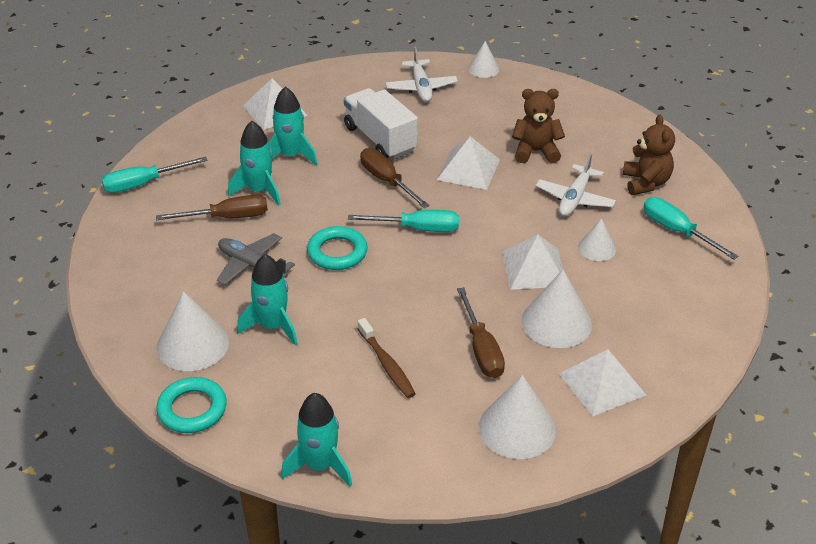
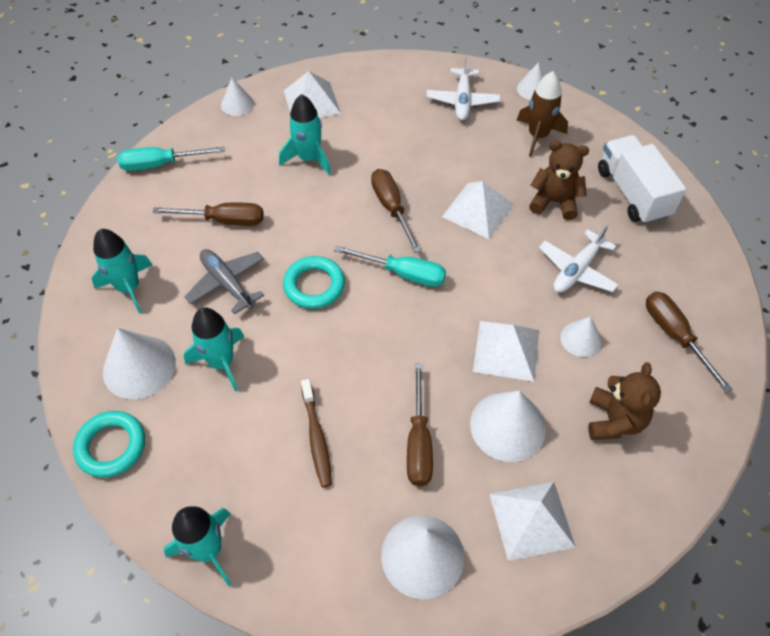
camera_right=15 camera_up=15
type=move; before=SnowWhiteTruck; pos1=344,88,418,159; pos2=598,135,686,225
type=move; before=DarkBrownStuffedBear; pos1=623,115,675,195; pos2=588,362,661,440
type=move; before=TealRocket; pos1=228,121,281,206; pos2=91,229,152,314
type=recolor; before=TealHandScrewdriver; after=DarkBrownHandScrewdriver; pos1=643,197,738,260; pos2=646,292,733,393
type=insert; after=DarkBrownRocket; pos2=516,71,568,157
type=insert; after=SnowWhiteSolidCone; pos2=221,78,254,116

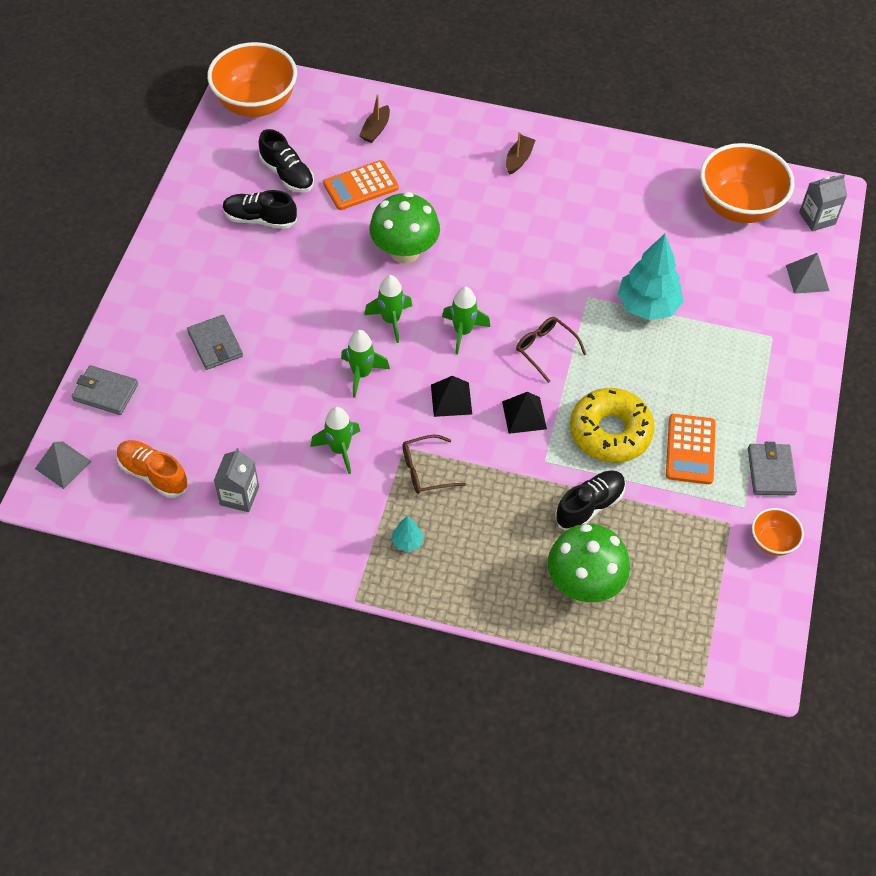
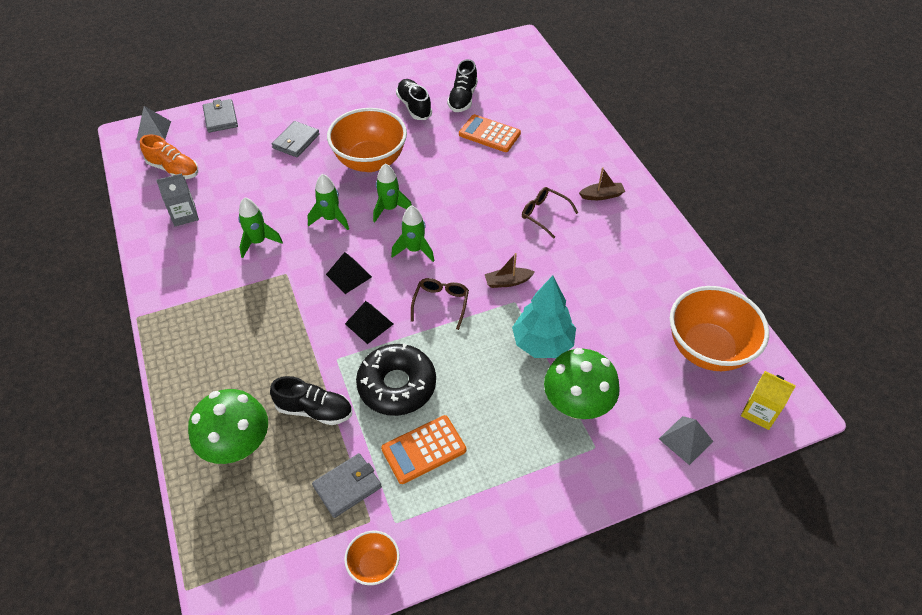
camera_right=55 camera_up=-5
type=move; before=OrangeDeepDish; pos1=207,42,297,117; pos2=327,108,407,172
type=move; before=DarkBrownToyBoat; pos1=359,94,390,143; pos2=485,253,535,288
type=recolor; before=GrayJuiceCarton; after=YellowJuiceCarton; pos1=799,174,847,231; pos2=741,371,796,430
type=move; before=EmeraldMushroom; pos1=369,192,440,264; pos2=544,348,620,419
type=recolor; before=YellowDoughnut; after=JetBlackDoughnut; pos1=570,388,655,463; pos2=356,343,436,416
type=move; before=DarkBrownEyeglasses; pos1=403,435,466,494; pos2=522,187,578,239
type=rotate; before=OrangeShoe; pos1=117,440,188,498; pos2=140,134,198,179; turn=120
type=move; before=GrayCardWallet; pos1=748,442,797,495; pos2=312,453,382,518
type=delete; before=TealToyTree; pos1=391,516,424,552

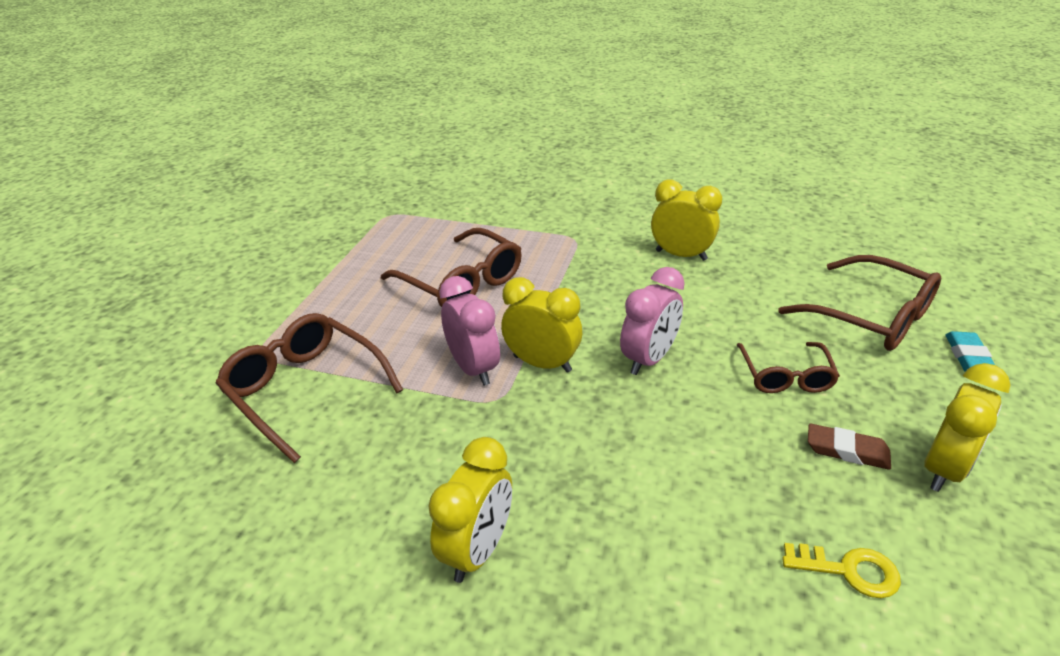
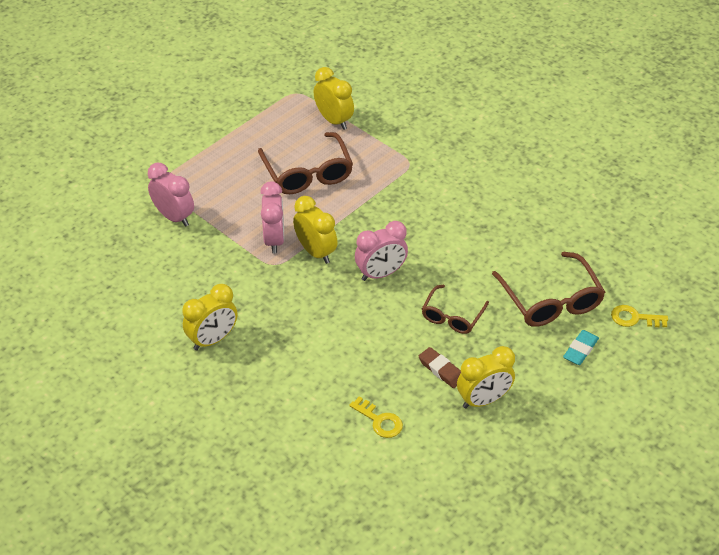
camera_right=25 camera_up=10
type=move; before=YellowAlarmClock; pos1=651,180,722,261; pos2=314,67,354,130
type=replace; before=DarkBrownEyeglasses; after=RosyAlarmClock; pos1=216,313,403,463; pos2=148,163,194,227
type=insert; after=YellowKey; pos2=611,305,668,327

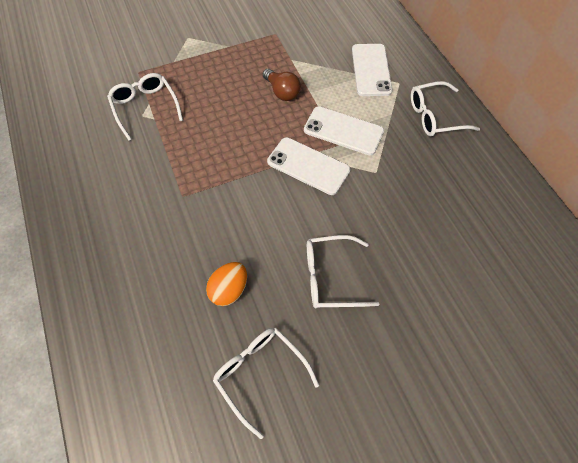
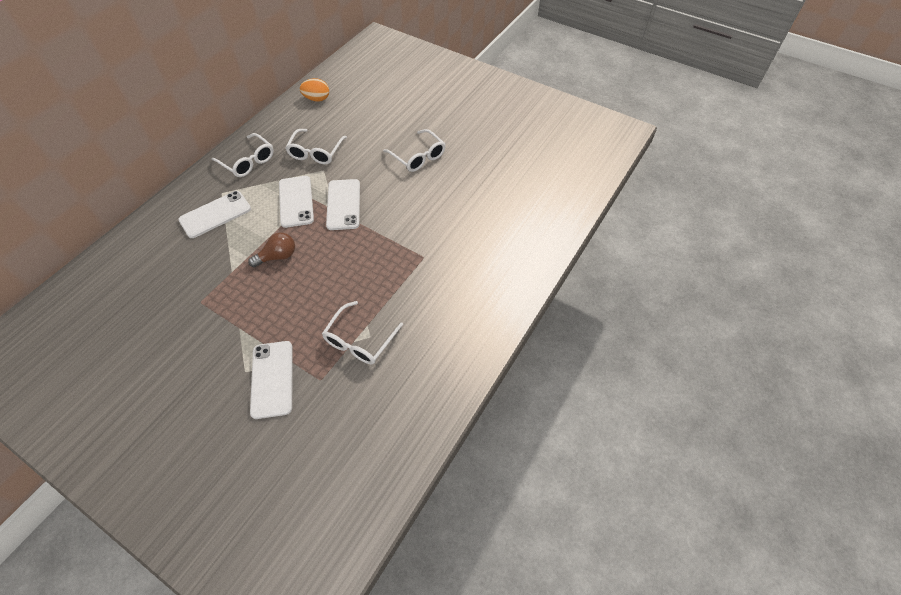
camera_right=-125 camera_up=-5
type=rotate; before=DarkBrownBulb; pos1=263,69,301,101; pos2=248,232,295,267; turn=45
type=move; before=OrangeEggShape; pos1=206,262,247,306; pos2=300,78,329,102
type=move; before=SnowWhiteEyeglasses; pos1=213,328,319,439; pos2=285,129,347,165
type=insert; after=SnowWhitePhone; pos2=250,341,293,419

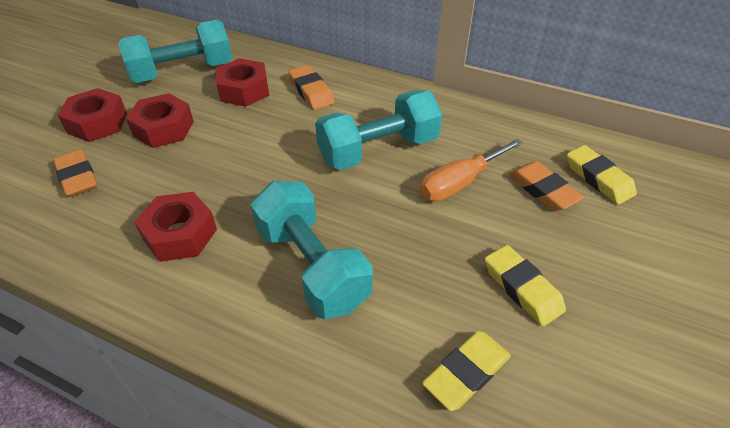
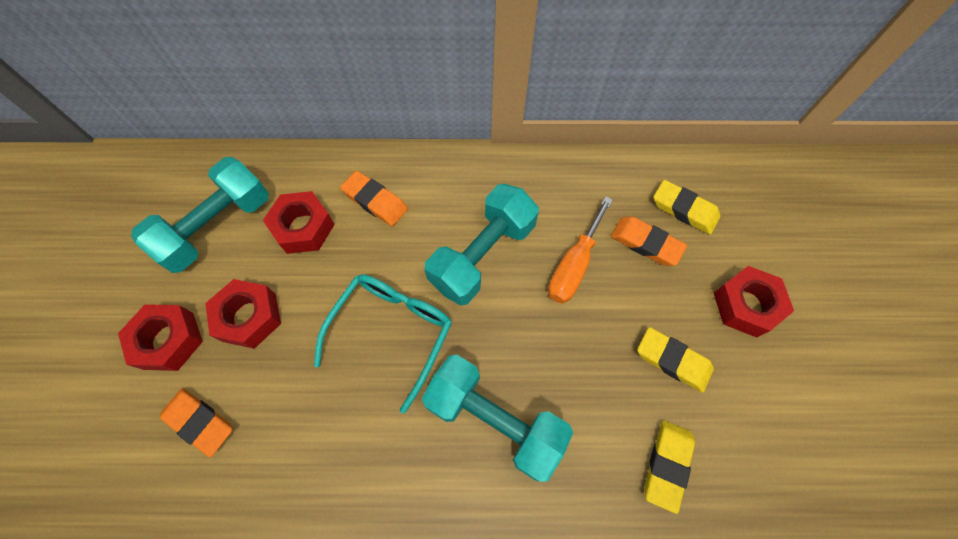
camera_right=-25 camera_up=20
type=move; before=CrimsonHexNut; pos1=134,192,217,262; pos2=714,266,794,338
type=insert; after=TealEyeglasses; pos2=314,274,452,414

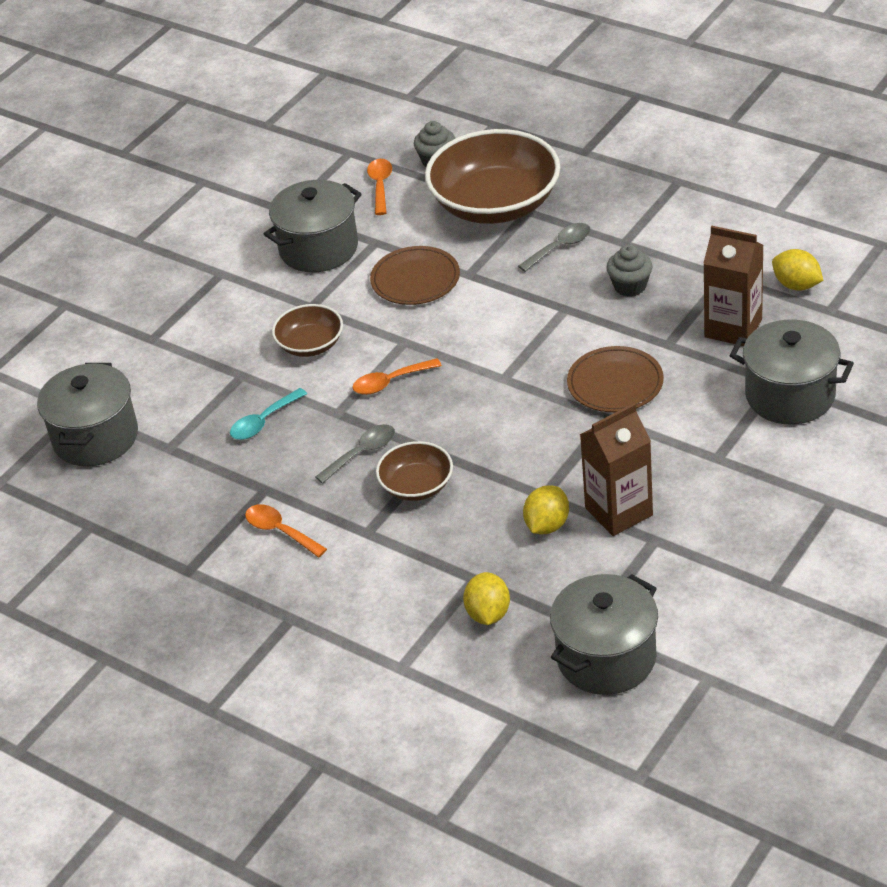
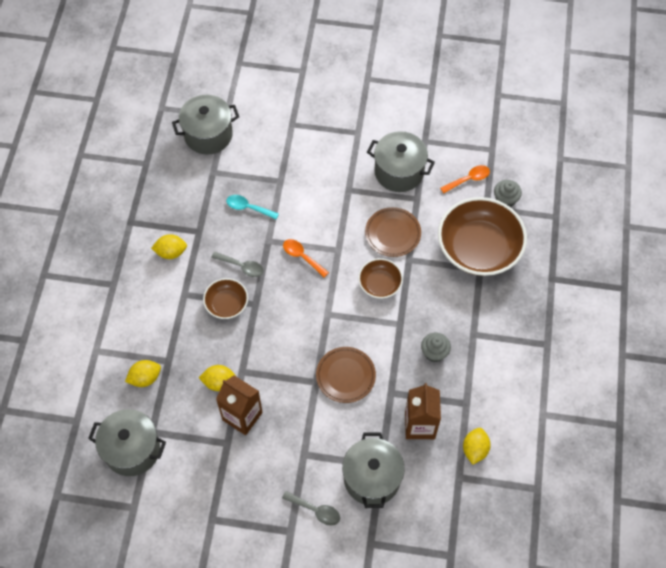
camera_right=60 camera_up=20
type=move; before=GrayTeaspoon; pos1=518,223,591,272; pos2=282,491,340,526
type=move; before=DarkBrownDeepDish; pos1=272,304,343,357; pos2=358,258,403,299
type=replace; before=OrangeTeaspoon; after=YellowLemon; pos1=245,504,327,557; pos2=151,234,187,259

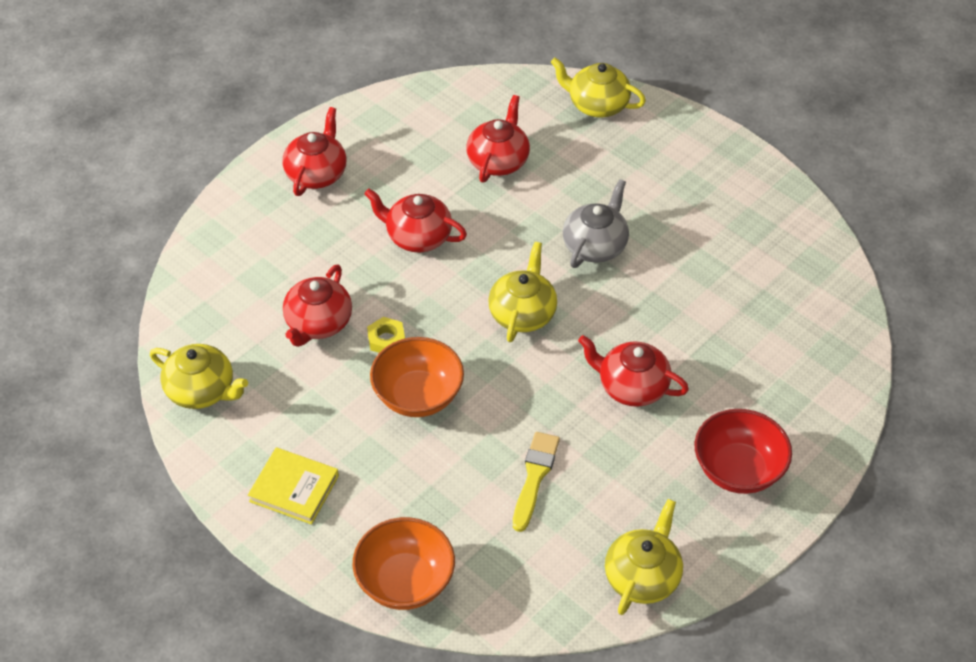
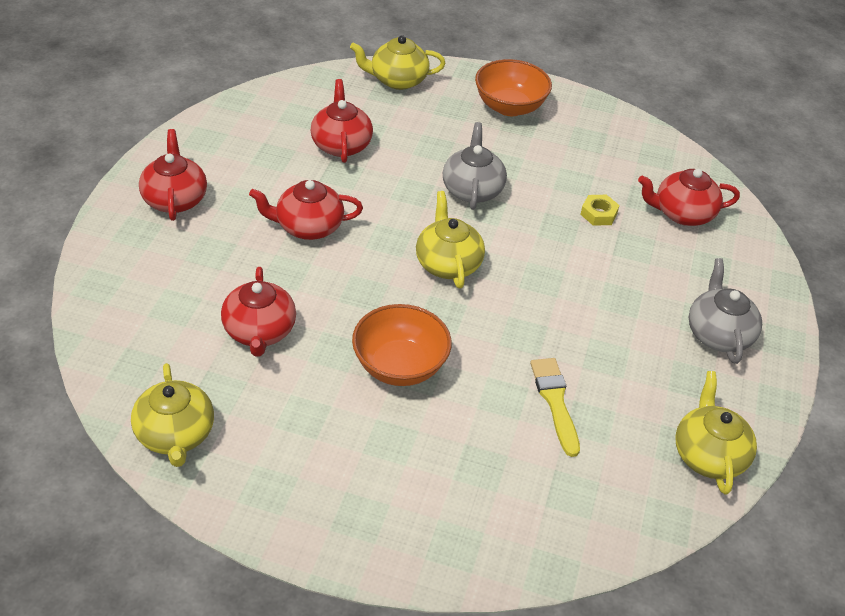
camera_right=-30 camera_up=-5
type=move; before=YellowHexNut; pos1=367,317,405,353; pos2=580,195,619,226
type=move; before=CrimsonChinaTeapot; pos1=578,335,689,407; pos2=638,169,740,226
type=rotate; before=YellowChinaTeapot; pos1=150,344,248,409; pos2=131,363,214,467; turn=75
type=replace; before=CrimsonDeepDish; after=GrayChinaTeapot; pos1=695,409,792,494; pos2=689,258,762,364
type=delete; before=YellowHardback; pos1=248,447,339,525
type=move; before=OrangeDeepDish; pos1=352,517,455,610; pos2=475,59,552,116

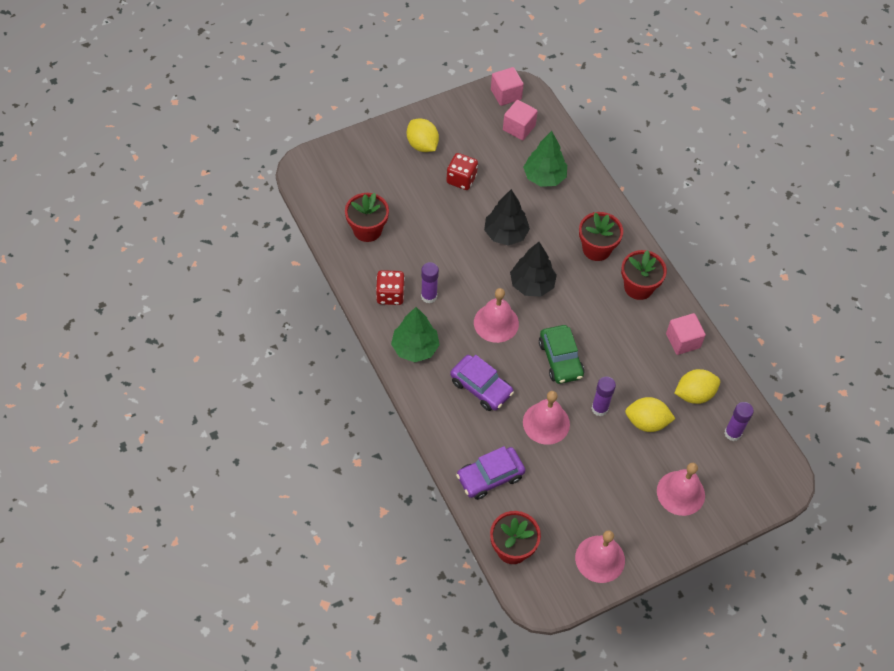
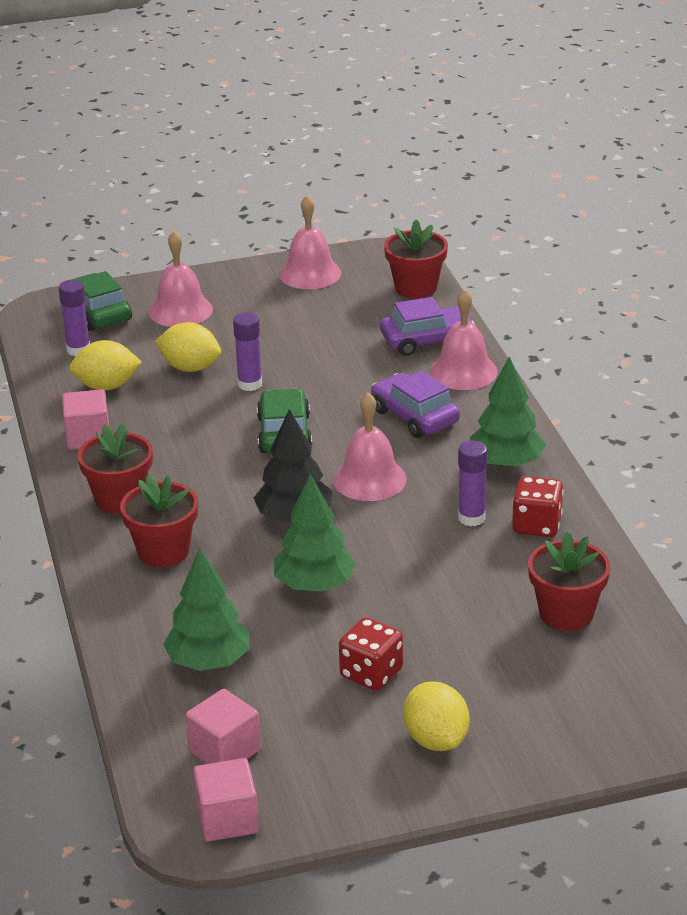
camera_right=-165 camera_up=-25
type=recolor; before=JetBlackToyTree; after=EmeraldToyTree; pos1=484,189,530,246; pos2=274,474,356,591
type=move; before=RosySchoolBell; pos1=523,391,570,445; pos2=430,289,498,390
type=insert; after=EmeraldToyCar; pos2=71,271,132,331

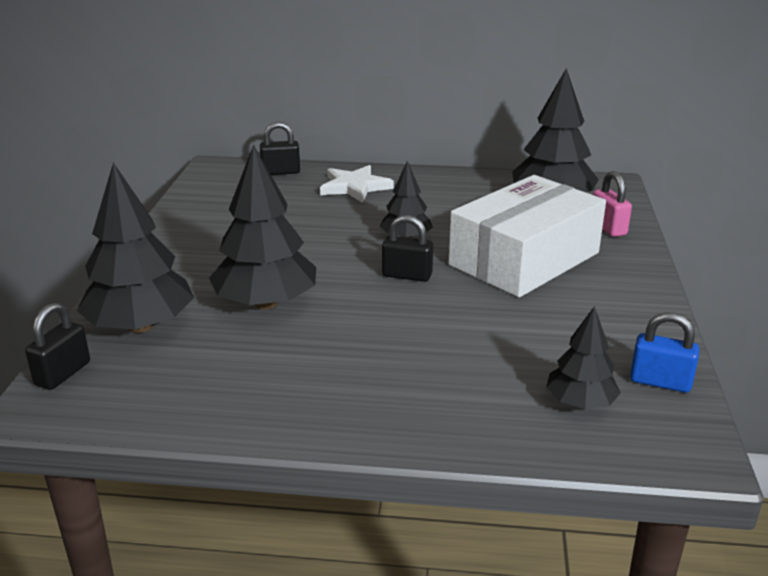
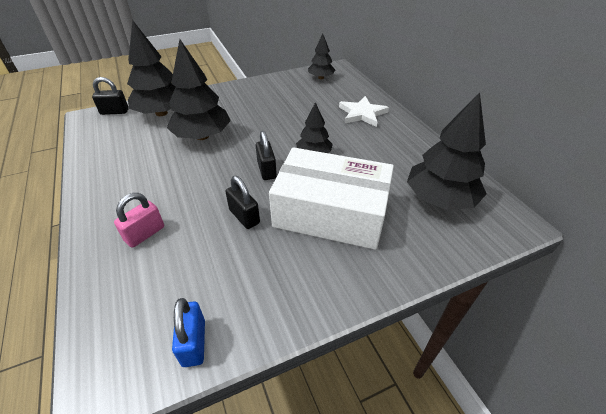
camera_right=60 camera_up=15
type=move; before=JetBlackSmallLock; pos1=260,122,300,175; pos2=226,176,260,229
type=move; before=RosySmallLock; pos1=593,171,632,237; pos2=114,193,164,248
type=move; before=JetBlackToyTree; pos1=546,306,621,409; pos2=308,34,335,79

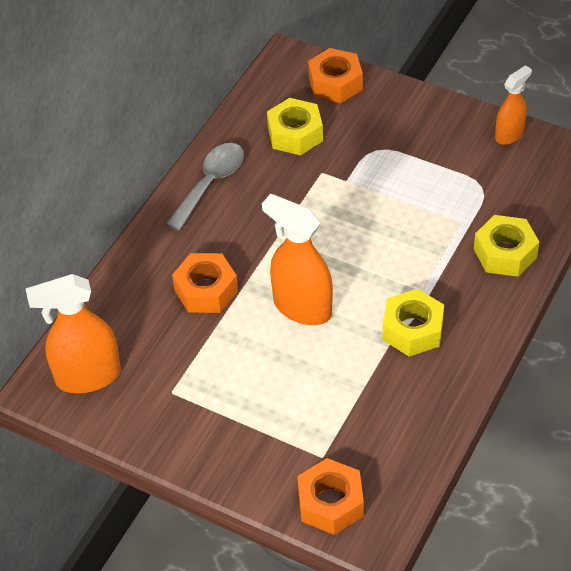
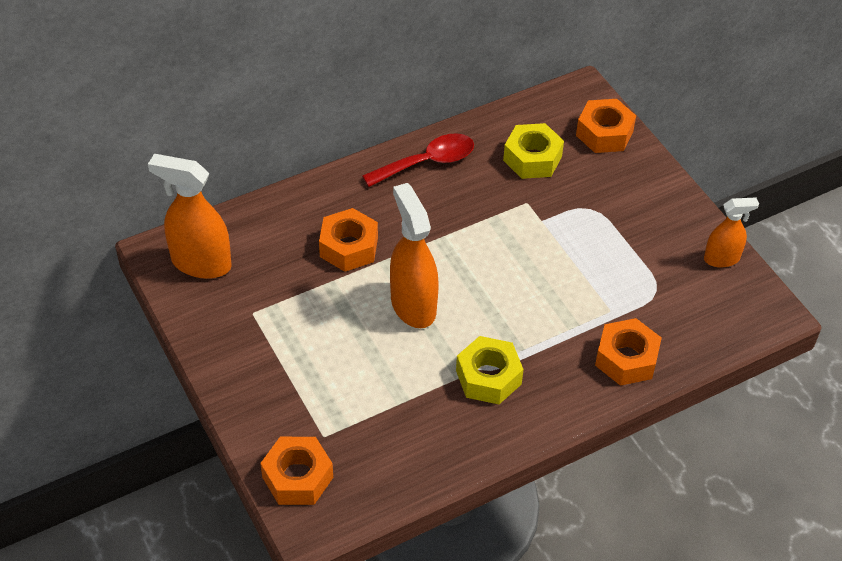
camera_right=30 camera_up=0
type=recolor; before=GrayTeaspoon; after=CrimsonTeaspoon; pos1=166,143,244,231; pos2=362,133,474,187
type=recolor; before=YellowHexNut; after=OrangeHexNut; pos1=474,215,539,277; pos2=595,318,662,386

